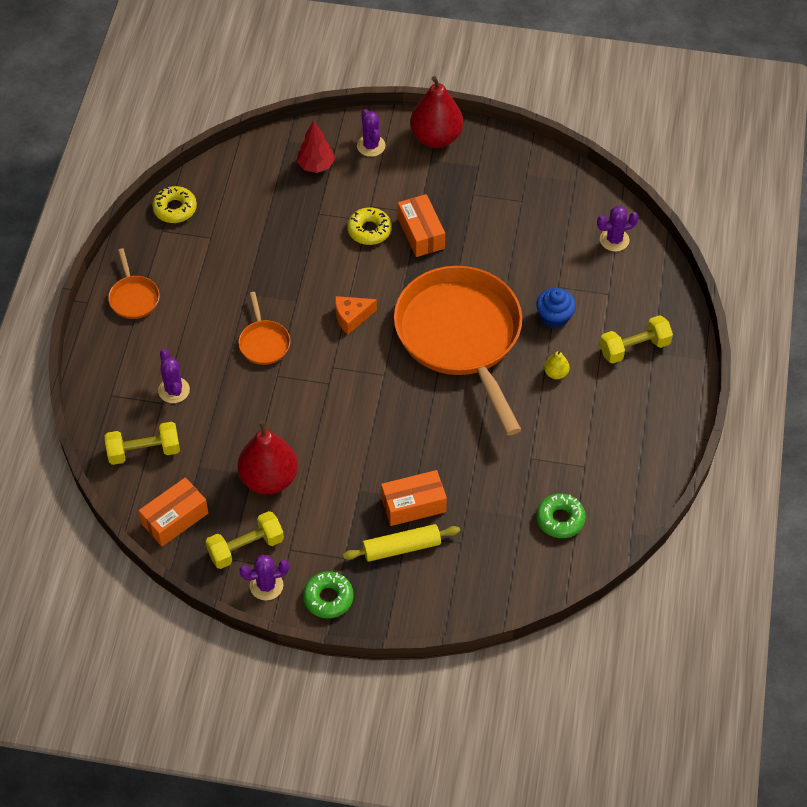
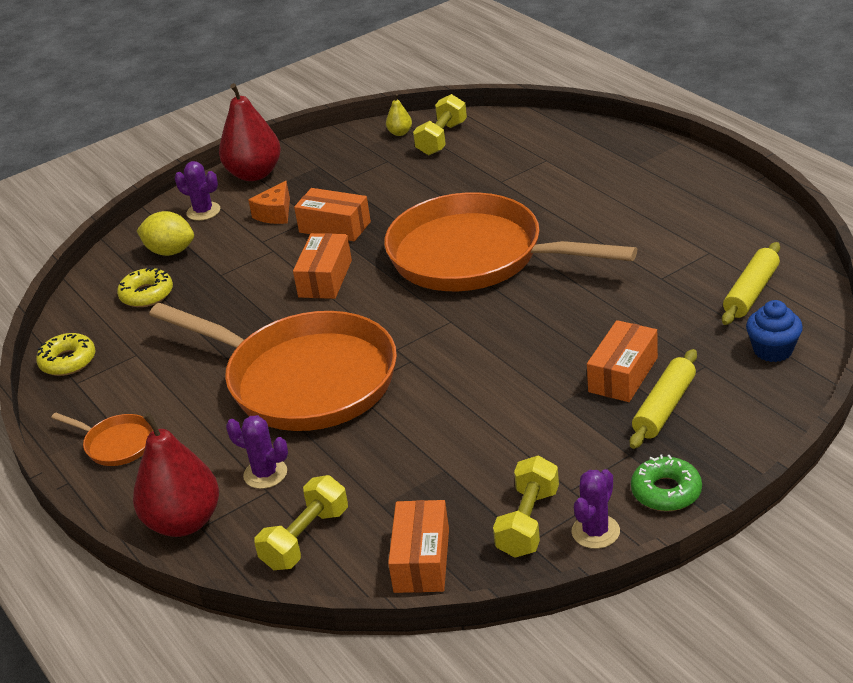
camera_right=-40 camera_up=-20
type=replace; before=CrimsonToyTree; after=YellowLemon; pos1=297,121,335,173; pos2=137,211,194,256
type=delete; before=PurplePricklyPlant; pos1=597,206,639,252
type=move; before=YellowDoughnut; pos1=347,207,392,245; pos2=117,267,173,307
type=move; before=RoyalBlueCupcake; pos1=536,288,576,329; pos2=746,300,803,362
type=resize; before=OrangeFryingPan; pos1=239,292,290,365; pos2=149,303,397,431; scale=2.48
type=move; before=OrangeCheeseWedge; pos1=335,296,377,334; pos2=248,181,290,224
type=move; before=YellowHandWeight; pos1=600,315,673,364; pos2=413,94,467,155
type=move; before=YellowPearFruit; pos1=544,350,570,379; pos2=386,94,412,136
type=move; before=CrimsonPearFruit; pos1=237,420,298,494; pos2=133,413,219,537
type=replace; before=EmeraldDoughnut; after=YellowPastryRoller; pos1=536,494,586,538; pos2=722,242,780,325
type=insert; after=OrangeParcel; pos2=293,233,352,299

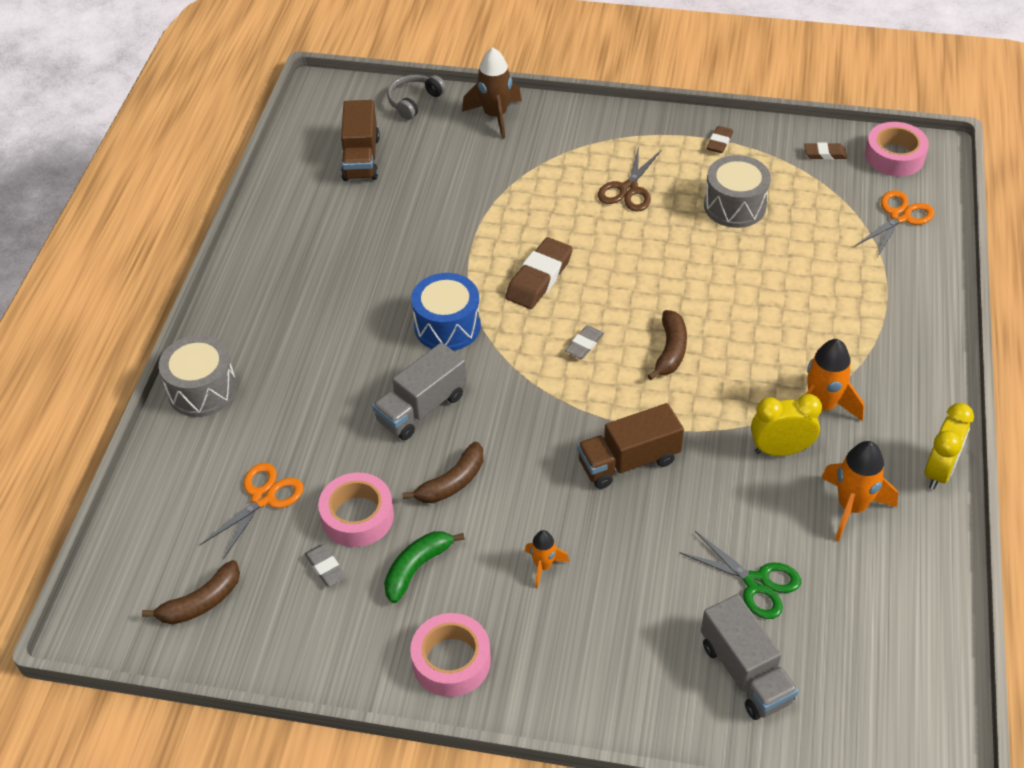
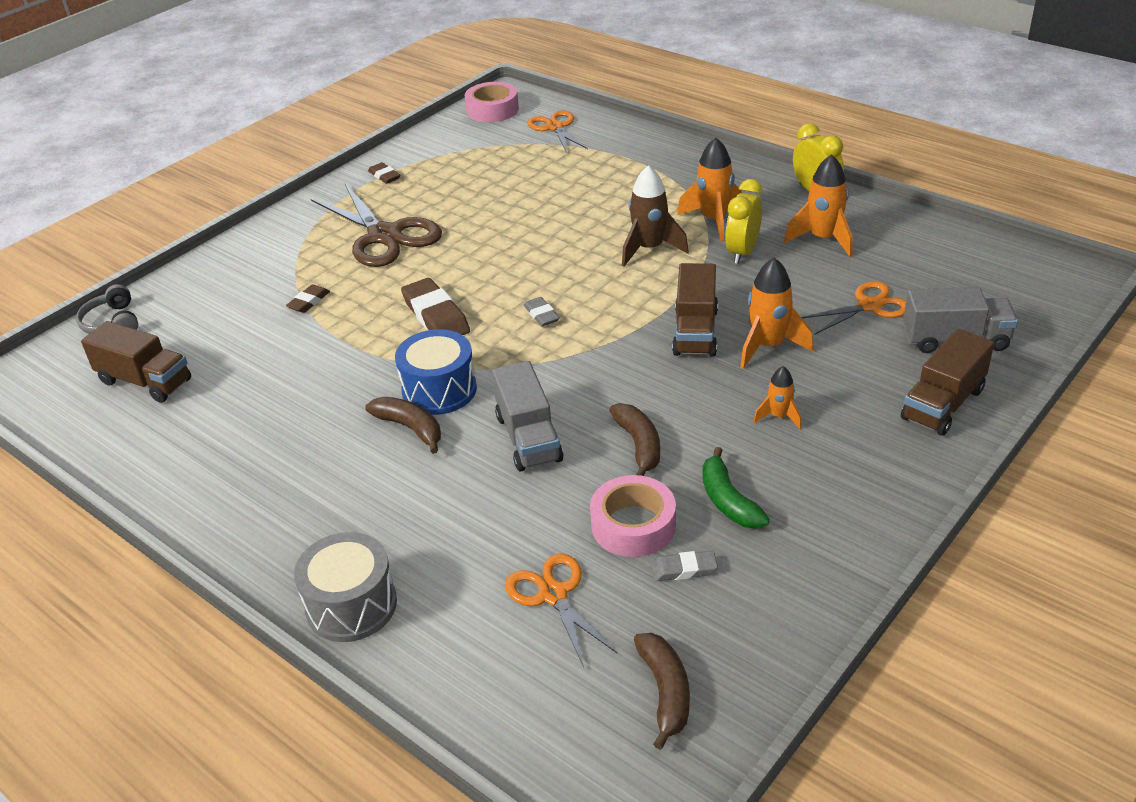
camera_right=-60 camera_up=-10
type=move; before=DarkBrownRocket; pos1=462,47,522,139; pos2=622,165,689,267
type=move; before=DarkBrownPencilEraser; pos1=804,143,847,160; pos2=286,284,330,313
type=resize; before=DarkBrownScissors; pos1=598,146,661,212; pos2=311,184,442,267; scale=1.69
type=delete; before=GrayToyDrum; pos1=704,155,771,228
type=move; before=DarkBrownToyBanana; pos1=647,310,687,380; pos2=365,397,441,454
type=recolor; before=EmeraldScissors; after=OrangeScissors; pos1=679,531,801,619; pos2=801,281,906,335
type=delete; before=RosyTape; pos1=410,613,491,697
type=insert; after=OrangeRocket; pos2=740,258,813,369
type=insert; after=DarkBrownTruck; pos2=901,329,994,435

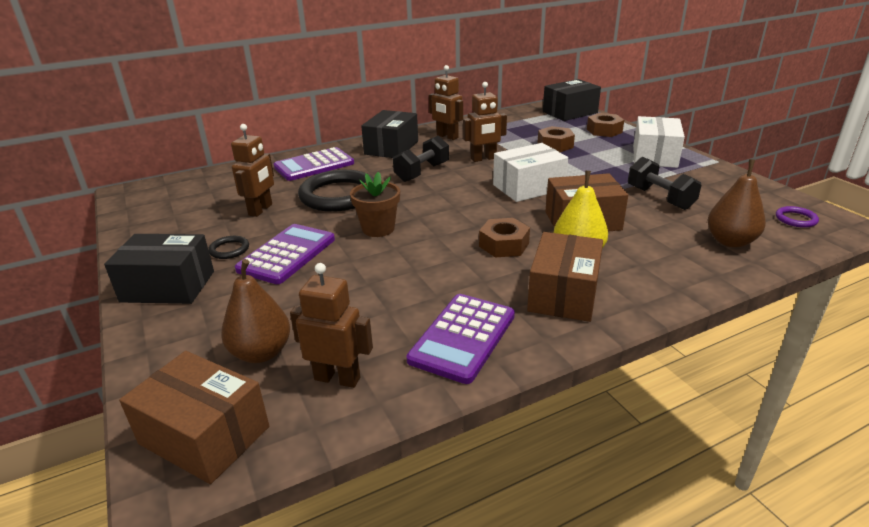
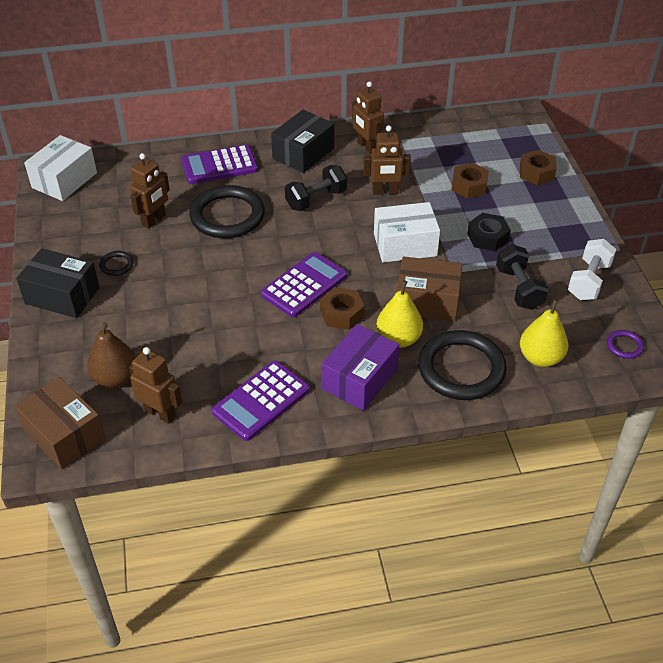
camera_right=15 camera_up=15
type=delete; before=JetBlackParcel; pos1=543,79,601,121
type=move; before=SnowWhiteParcel; pos1=633,116,685,168; pos2=24,135,97,201
type=recolor; before=DarkBrownPearFruit; after=YellowPearFruit; pos1=707,159,766,248; pos2=520,299,568,367
type=delete; before=DarkBrownPottedPlant; pos1=350,172,400,237
type=move; before=PurpleCalculator; pos1=235,224,335,284; pos2=261,252,347,317
type=recolor; before=DarkBrownParcel; after=PurpleParcel; pos1=527,232,603,322; pos2=321,324,399,411
type=insert; after=JetBlackHexNut; pos2=467,213,511,251
type=insert; after=SnowWhiteHandWeight; pos2=568,239,616,300
type=insert; after=JetBlackHoop; pos2=418,330,507,400

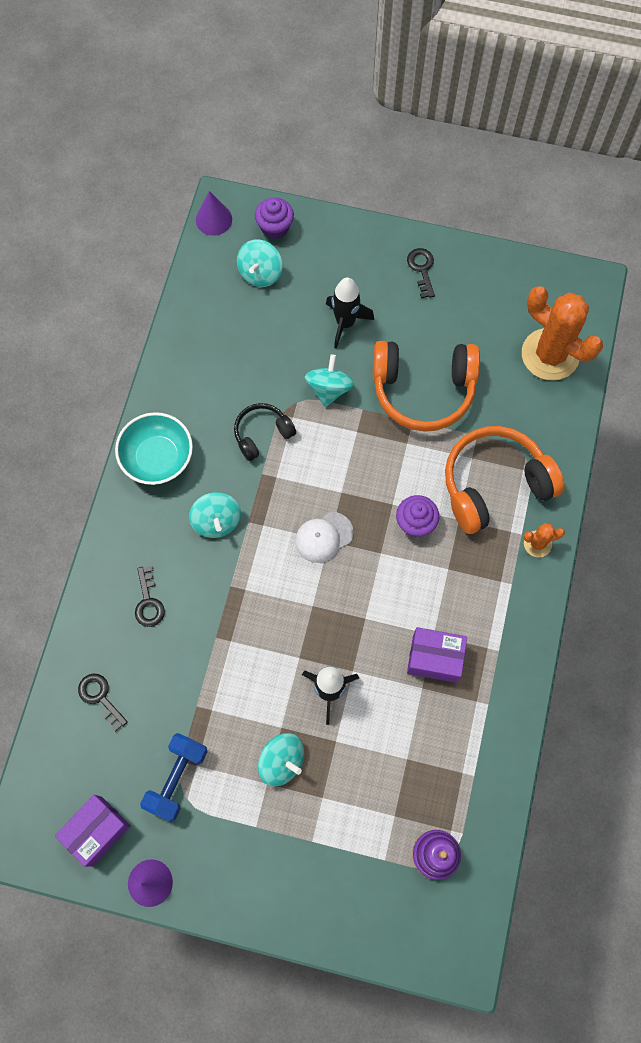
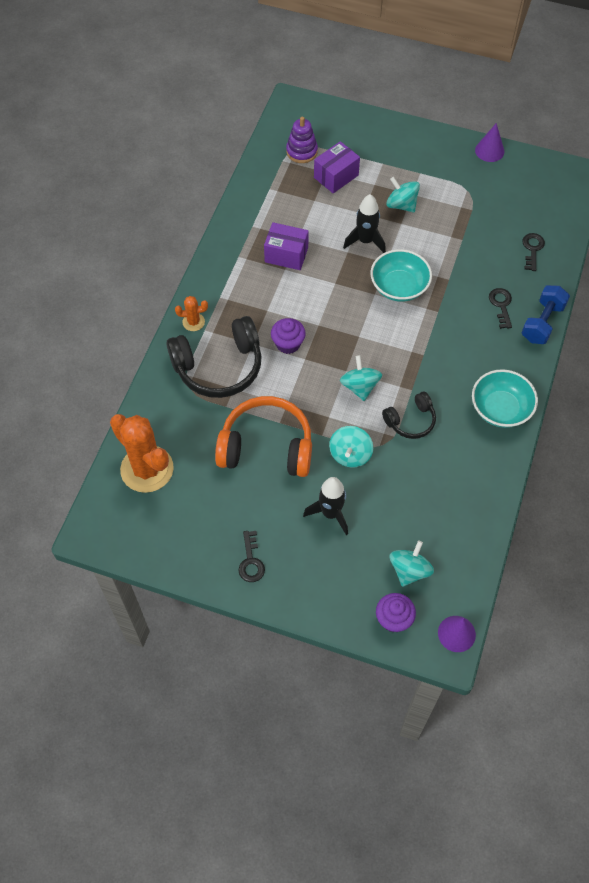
camera_right=-175 camera_up=-10
type=recolor; before=OrangeOverEarHeadphones; after=JetBlackOverEarHeadphones; pos1=445,426,565,534; pos2=166,316,262,398
type=move; before=TealSpinningTop; pos1=189,492,241,538; pos2=340,355,382,401
type=delete; before=SnowWhitePeakedCap; pos1=295,512,353,563
type=rotate; before=JetBlackKey; pos1=78,673,128,732; pos2=523,233,545,271; turn=-135
type=move; before=RoyalBlueHandWeight; pos1=140,733,207,822; pos2=522,285,570,344
type=move; before=PurpleParcel; pos1=55,795,131,867; pos2=314,141,360,193
type=insert; after=TealDeepDish; pos2=371,249,432,302

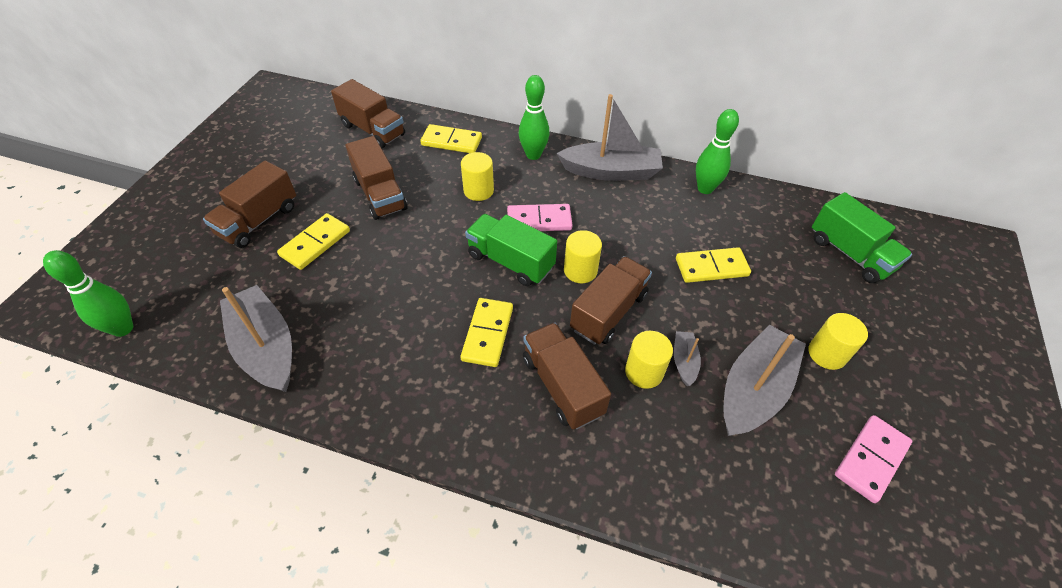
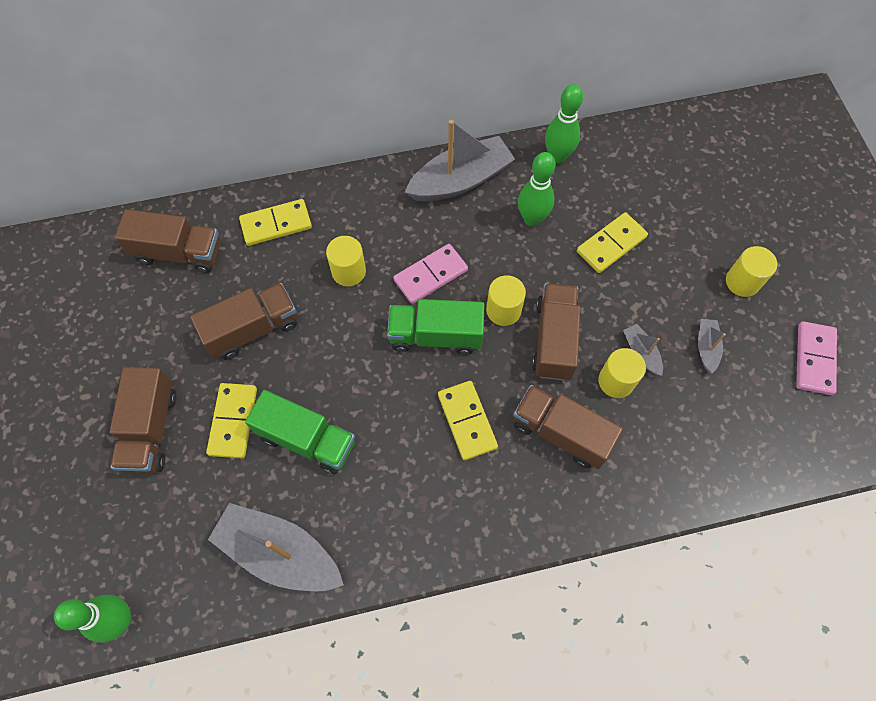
camera_right=-30 camera_up=15
type=move; before=EmeraldTenpin; pos1=519,75,549,160; pos2=518,152,555,226
type=rotate; before=DarkBrownTruck; pos1=345,136,408,220; pos2=190,283,297,360; turn=-60
type=move; before=EmeraldTruck; pos1=812,192,912,283; pos2=245,390,355,474
type=resize; before=GrayToyBoat; pos1=723,325,806,436; pos2=698,319,726,374; scale=0.46

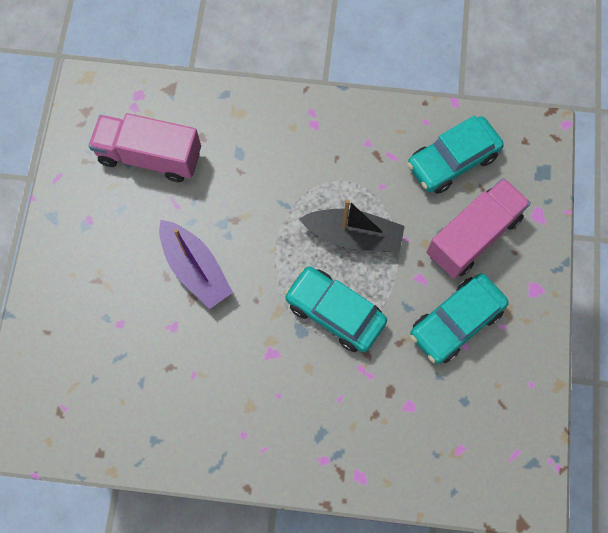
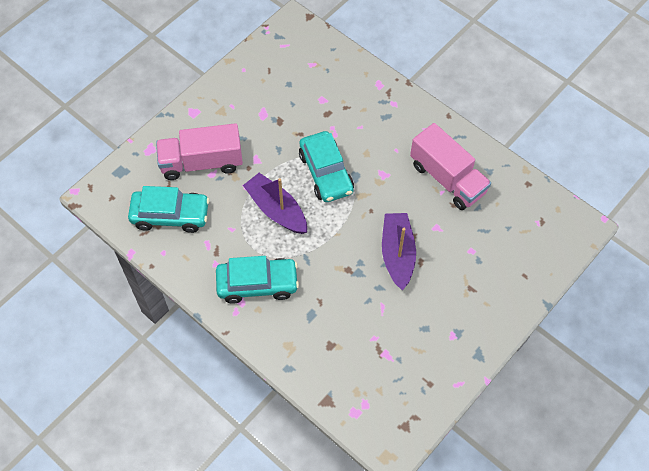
camera_right=-145 camera_up=-10
type=move; before=RosyTruck; pos1=89,113,201,182; pos2=410,123,491,210
type=recolor; before=JetBlackToyBoat; after=PurpleToyBoat; pos1=299,199,405,252; pos2=243,173,307,234
type=move; before=TealToyCar; pos1=410,273,509,364; pos2=216,256,299,304

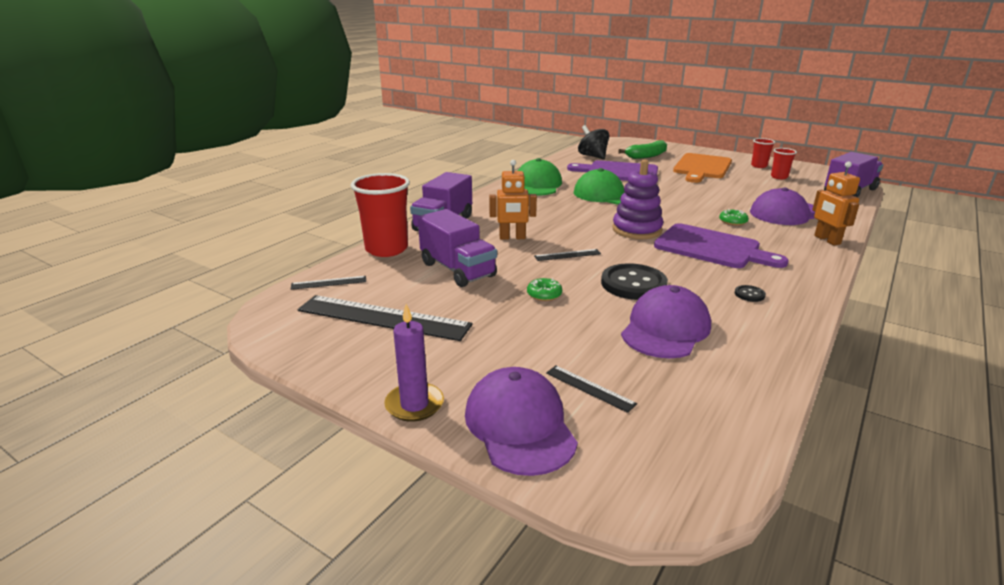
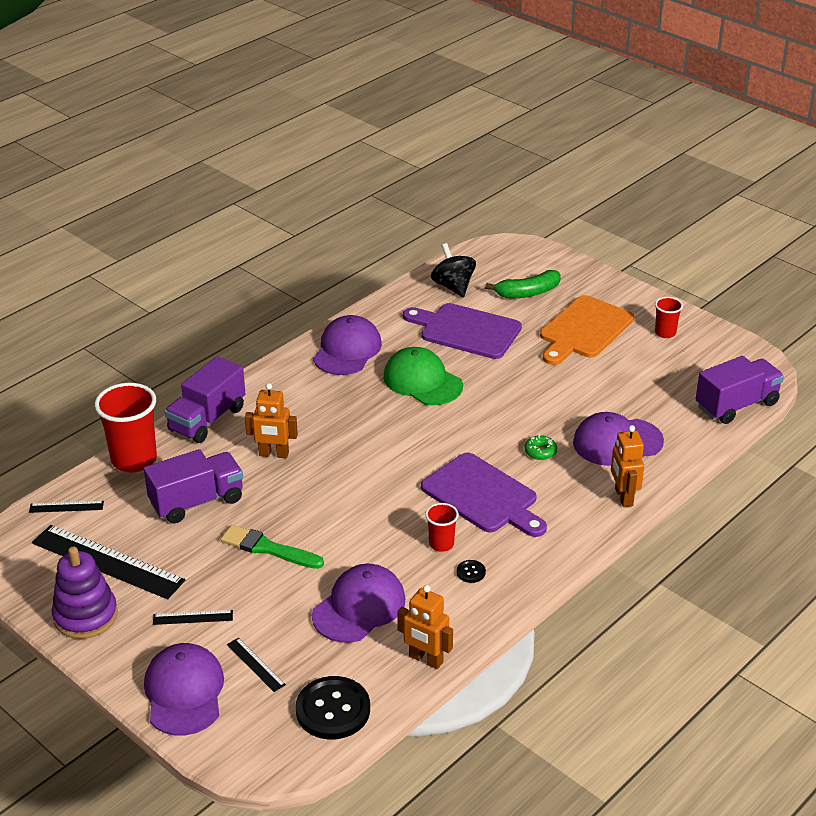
camera_right=10 camera_up=10
type=move; before=CrimsonTumbler; pos1=771,148,797,179; pos2=425,503,459,552
type=recolor; before=EmeraldPeakedCap; after=PurplePeakedCap; pos1=518,158,562,196; pos2=313,315,382,375
type=move; before=PurpleStackingRings; pos1=612,159,663,239; pos2=52,547,118,639
type=rotate; before=PurpleTruck; pos1=418,209,497,287; pos2=144,449,243,523; turn=-90
type=move; before=JetBlackMeasuringStick; pos1=534,249,601,261; pos2=153,610,233,625
type=move; before=JetBlackSewingButton; pos1=601,263,668,300; pos2=296,676,370,739
type=replace; before=EmeraldDoughnut; after=EmeraldPaintbrush; pos1=527,278,562,301; pos2=221,525,324,569
type=delete; before=PurpleCandle; pos1=384,304,444,422
type=insert; after=OrangeToyRobot; pos2=397,585,453,669

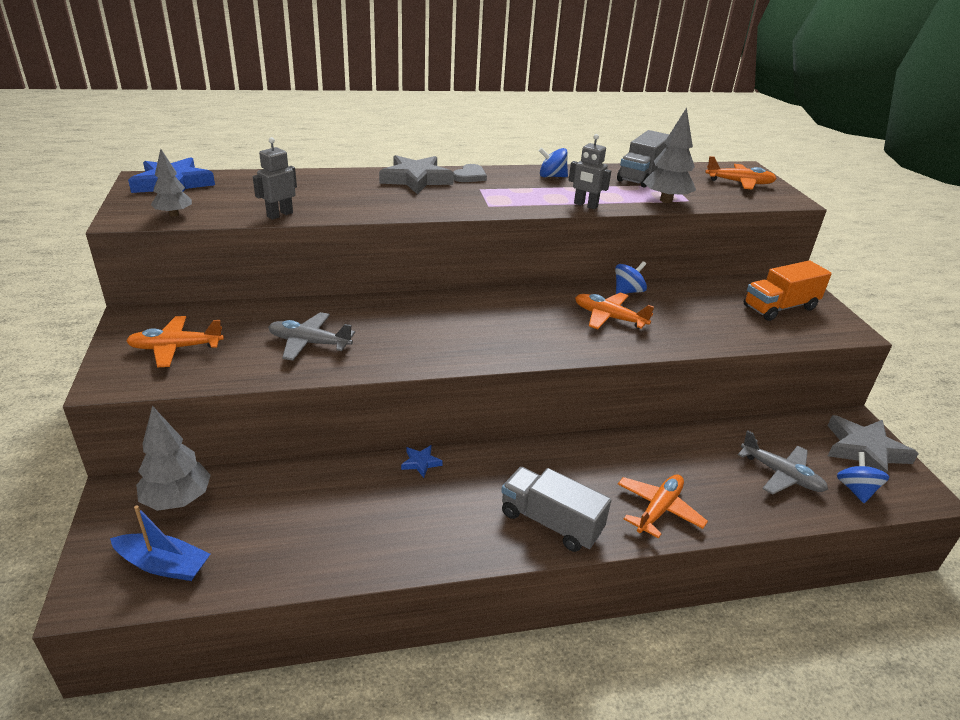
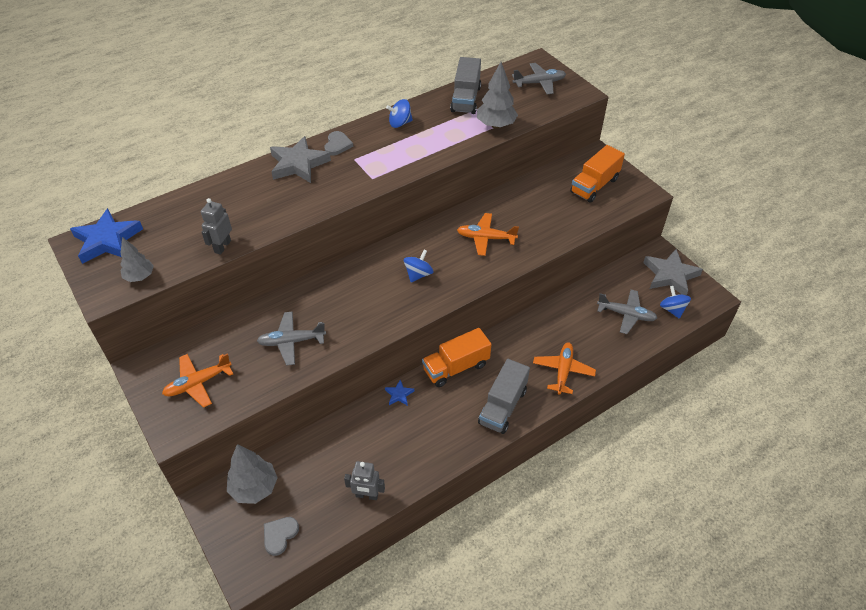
camera_right=-20 camera_up=15
type=move; before=GrayToyRobot; pos1=569,134,611,209; pos2=344,461,385,500
type=recolor; before=OrangePlane; after=GrayPlane; pos1=705,156,777,190; pos2=512,63,566,95
type=move; before=RoyalBlueSpinningTop; pos1=615,261,647,294; pos2=404,249,433,283
type=rotate; before=GrayTruck; pos1=501,467,611,552; pos2=478,359,530,434; turn=-75
type=replace; before=RoyalBlueToyBoat; after=GrayHeartShape; pos1=110,506,210,581; pos2=264,517,299,556
type=insert; after=OrangeTruck; pos2=422,328,492,387

